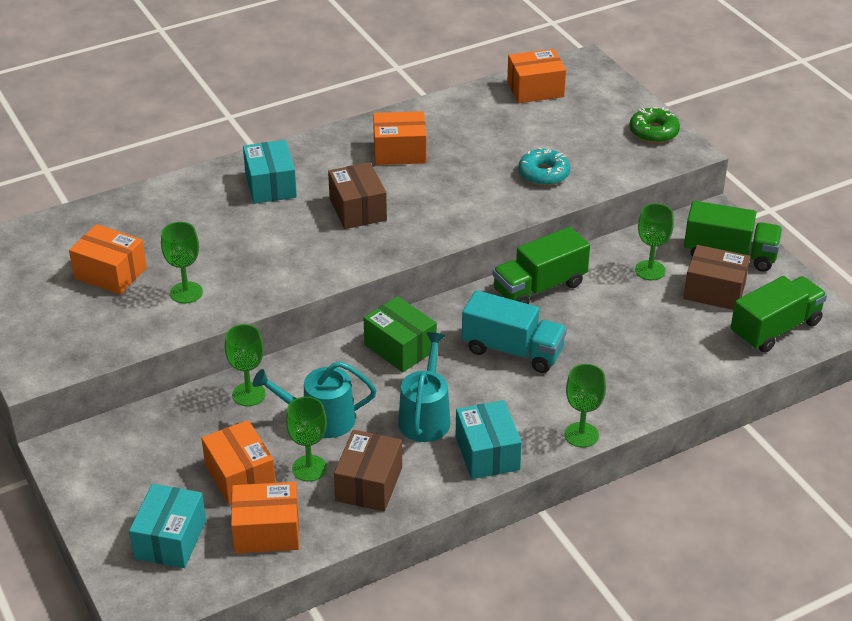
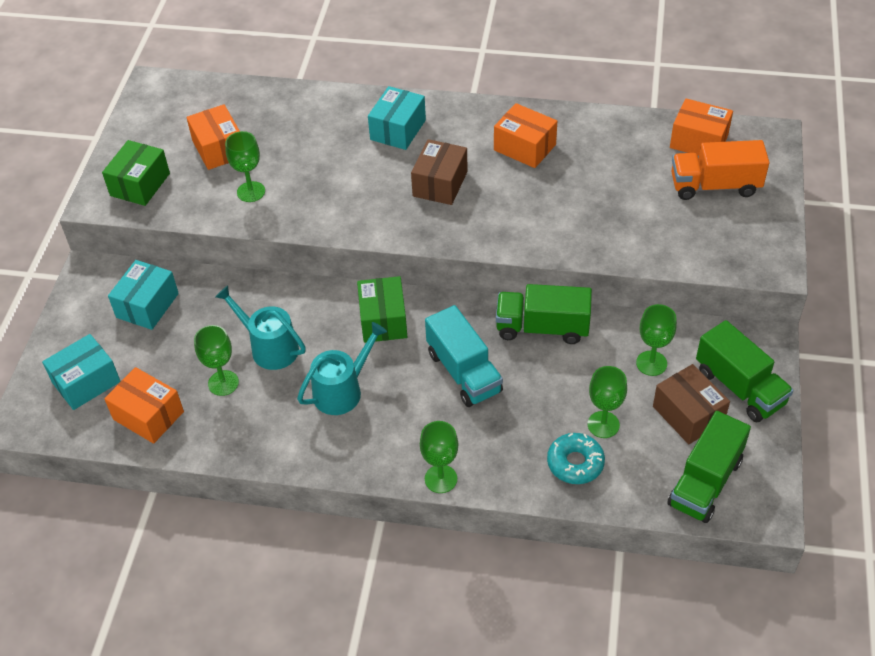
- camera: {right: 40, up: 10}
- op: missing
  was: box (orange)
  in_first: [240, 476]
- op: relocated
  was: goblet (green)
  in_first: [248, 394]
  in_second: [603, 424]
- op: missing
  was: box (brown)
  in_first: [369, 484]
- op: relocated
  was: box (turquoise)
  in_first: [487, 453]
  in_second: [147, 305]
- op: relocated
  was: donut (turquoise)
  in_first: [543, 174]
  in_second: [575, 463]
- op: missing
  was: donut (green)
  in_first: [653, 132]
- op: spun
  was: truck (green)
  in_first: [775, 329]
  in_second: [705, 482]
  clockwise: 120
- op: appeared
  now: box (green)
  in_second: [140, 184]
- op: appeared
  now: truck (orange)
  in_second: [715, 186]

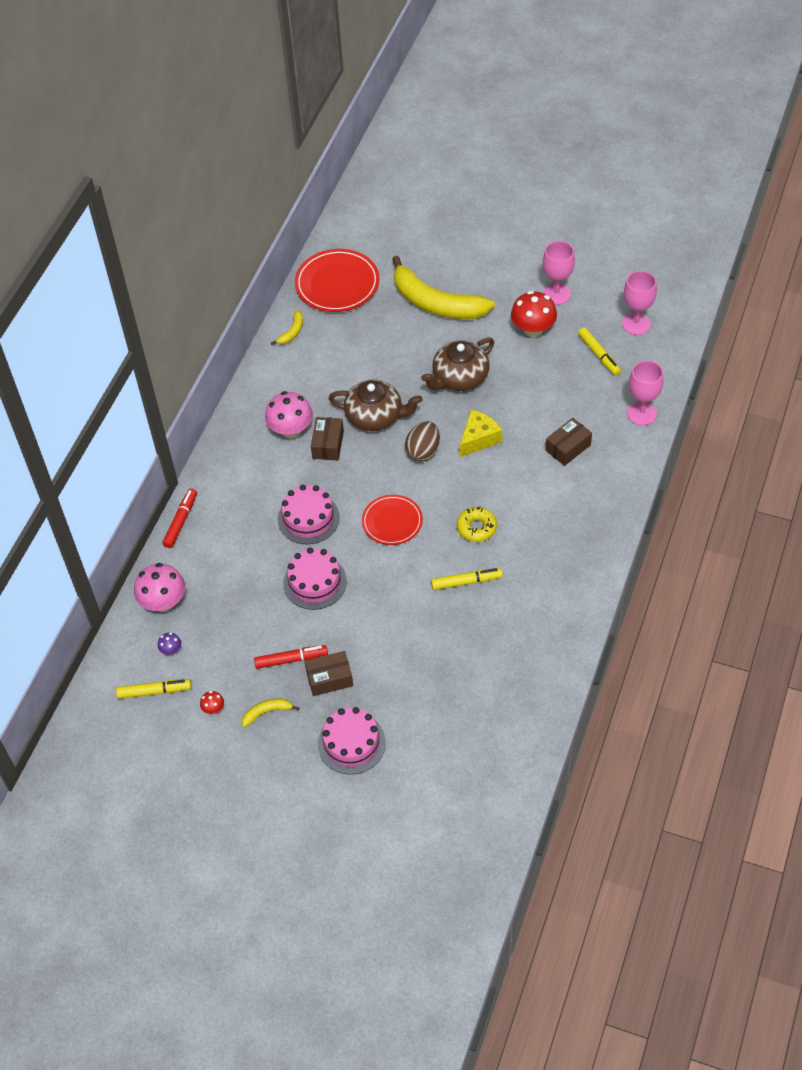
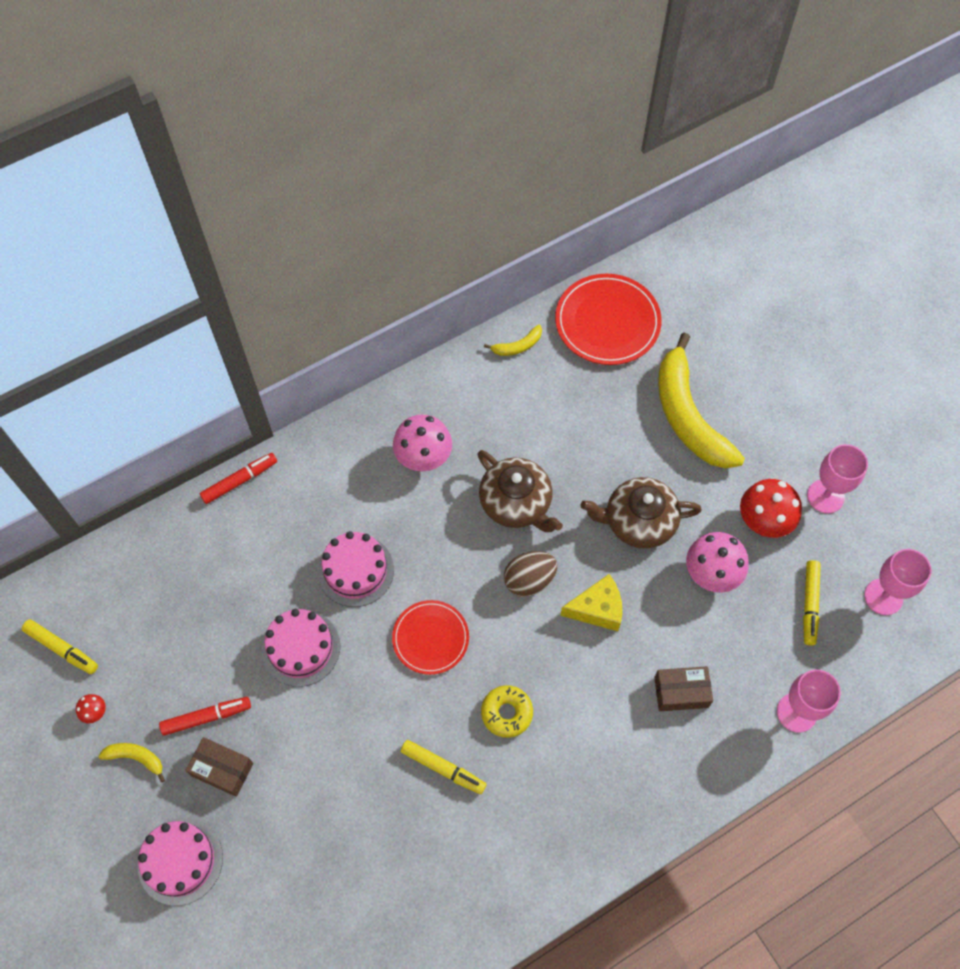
- camera: {right: 35, up: 10}
- op: relocated
  was: mushroom (pink)
  in_first: [163, 602]
  in_second: [711, 573]
- op: missing
  was: mushroom (purple)
  in_first: [171, 650]
- op: spun
  was: marker (red)
  in_first: [291, 659]
  in_second: [207, 717]
  clockwise: -45
- op: missing
  was: box (brown)
  in_first: [328, 444]

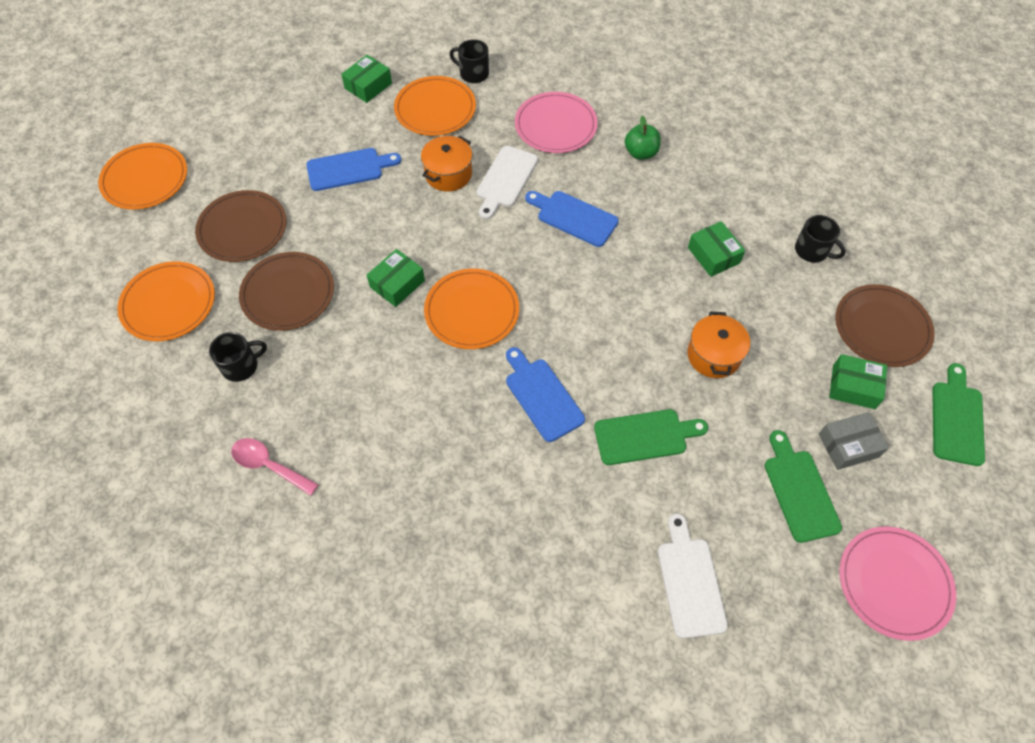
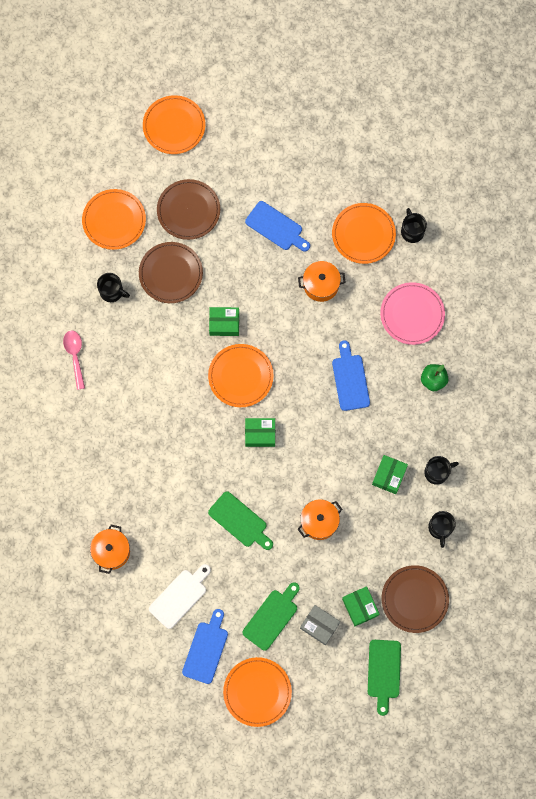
- camera: {right: 50, up: 15}
- op: relocated
  was: box (green)
  in_first: [368, 86]
  in_second: [260, 434]
- op: missing
  was: cutting board (white)
  in_first: [505, 179]
- op: relocated
  was: cutting board (blue)
  in_first: [542, 396]
  in_second: [206, 649]
- op: colour
  was: plate (pink)
  now: plate (orange)
  in_first: [894, 583]
  in_second: [257, 692]
- op: spun
  was: cutting board (green)
  in_first: [957, 419]
  in_second: [384, 672]
  clockwise: 120
- op: appeared
  now: pot (orange)
  in_second: [111, 551]
- op: appeared
  now: mug (black)
  in_second: [437, 472]

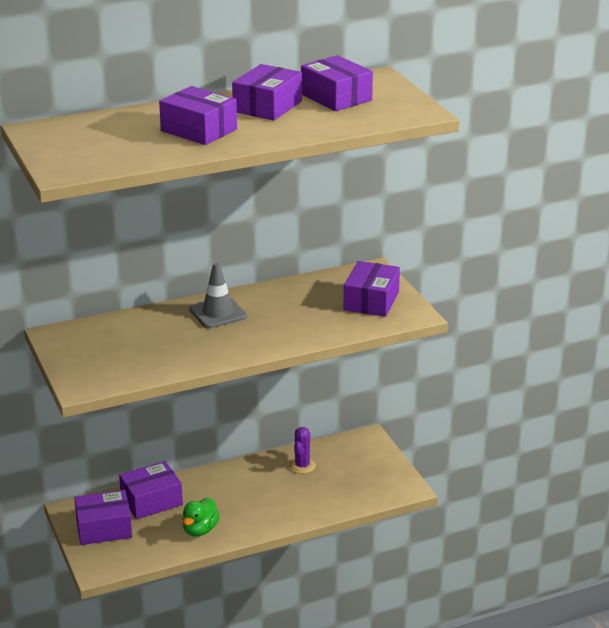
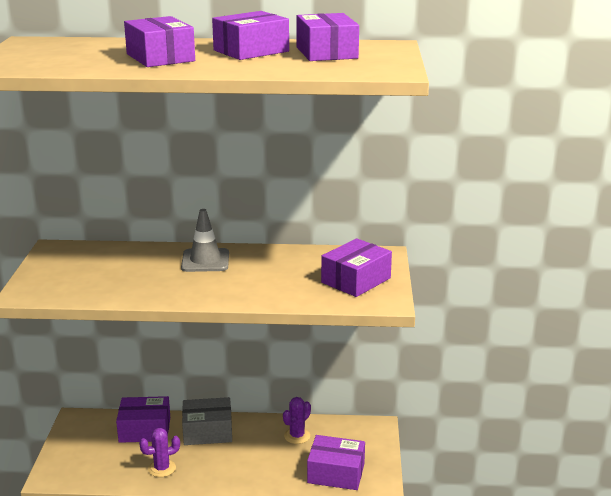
- camera: {right: 25, up: -5}
- op: relocated
  was: box (purple)
  in_first: [104, 528]
  in_second: [336, 473]
- op: exchanged
  was: duck (green)
  now: cactus (purple)
  in_first: [200, 530]
  in_second: [162, 468]
- op: appeared
  now: box (grey)
  in_second: [207, 431]

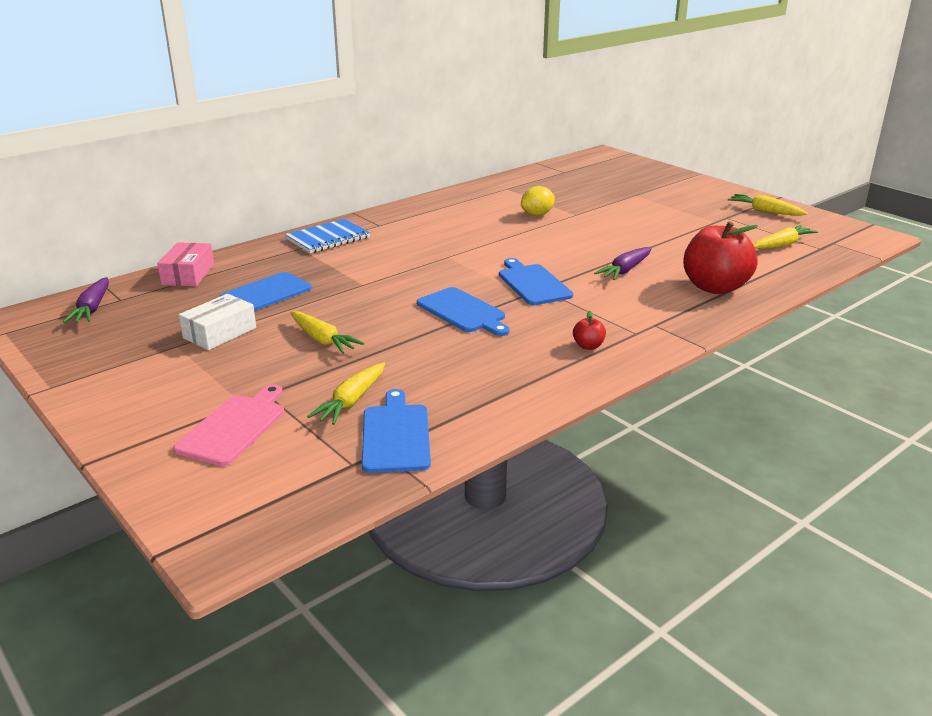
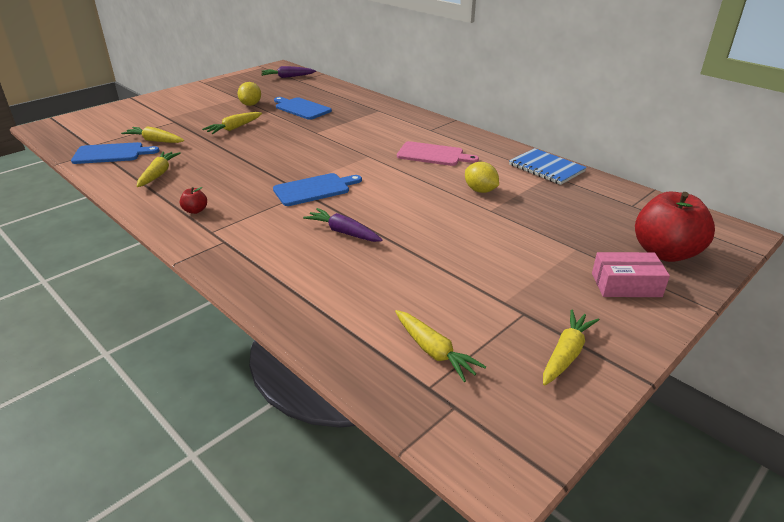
- camera: {right: 85, up: 5}
- op: relocated
  was: box (pink)
  in_first: [188, 274]
  in_second: [626, 285]
- op: relocated
  was: cutting board (pink)
  in_first: [234, 427]
  in_second: [433, 155]
- op: exchanged
  was: box (white)
  now: lemon (yellow)
  in_first: [220, 333]
  in_second: [251, 104]
- op: relocated
  was: notebook (blue)
  in_first: [328, 238]
  in_second: [546, 168]
- op: missing
  was: cutting board (blue)
  in_first: [463, 312]
- op: relocated
  was: apple (red)
  in_first: [715, 287]
  in_second: [665, 253]
- op: appeared
  now: carrot (yellow)
  in_second: [159, 174]

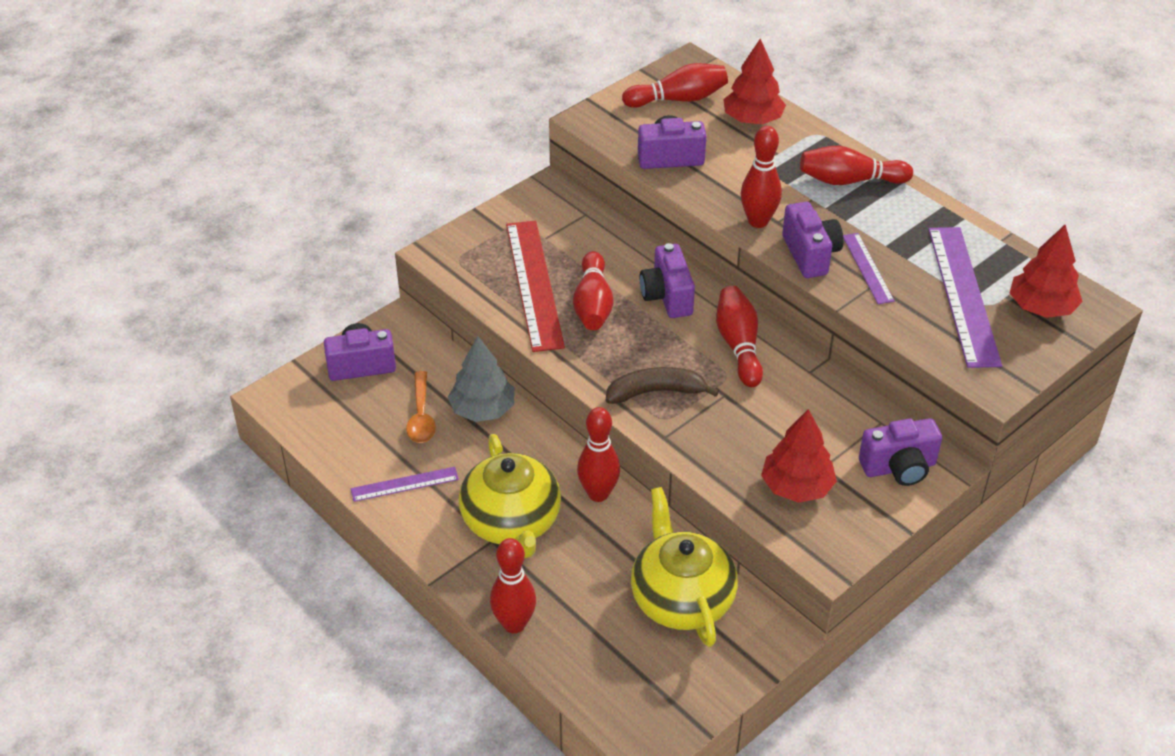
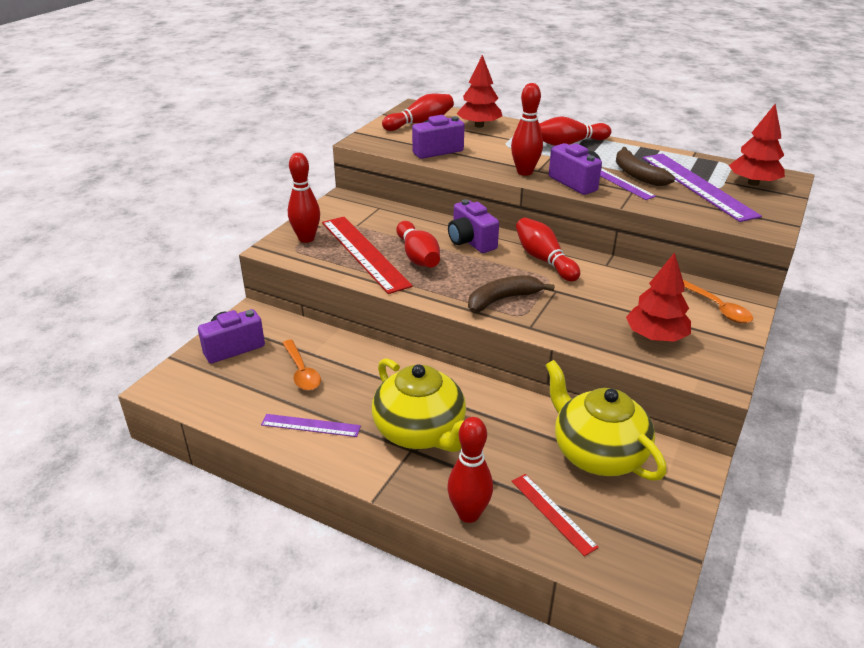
- camera: {right: -20, up: -10}
- op: spun
  was: ruler (purple)
  in_first: [404, 484]
  in_second: [310, 425]
  clockwise: 45
- op: missing
  was: tree (grey)
  in_first: [483, 409]
- op: relocated
  was: bowling pin (red)
  in_first: [598, 494]
  in_second: [306, 238]
- op: exchanged
  was: camera (purple)
  now: spoon (orange)
  in_first: [899, 467]
  in_second: [717, 308]
- op: appeared
  now: ruler (red)
  in_second: [553, 513]
- op: appeared
  now: banana (brown)
  in_second: [637, 175]

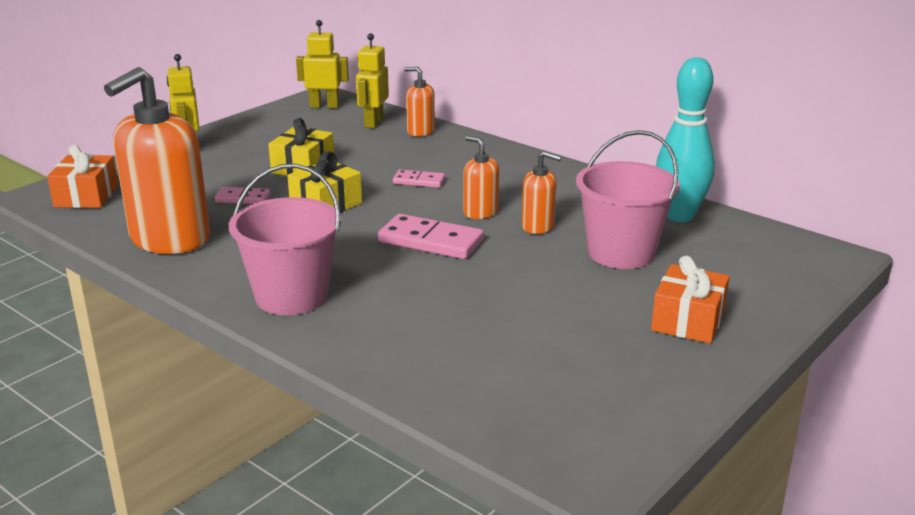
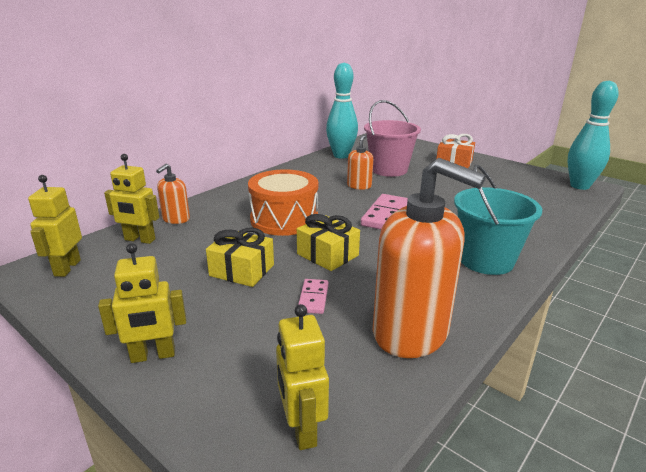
- camera: {right: -90, up: 0}
- op: exchanged
  was: gift (orange)
  now: robot (yellow)
  in_first: [86, 196]
  in_second: [301, 429]
- op: colour
  was: bucket (pink)
  now: bucket (turquoise)
  in_first: [291, 296]
  in_second: [486, 260]
- op: exchanged
  was: domino (pink)
  now: drum (orange)
  in_first: [419, 181]
  in_second: [284, 219]
- op: missing
  was: soap dispenser (orange)
  in_first: [480, 212]
- op: appeared
  now: bowling pin (turquoise)
  in_second: [579, 186]

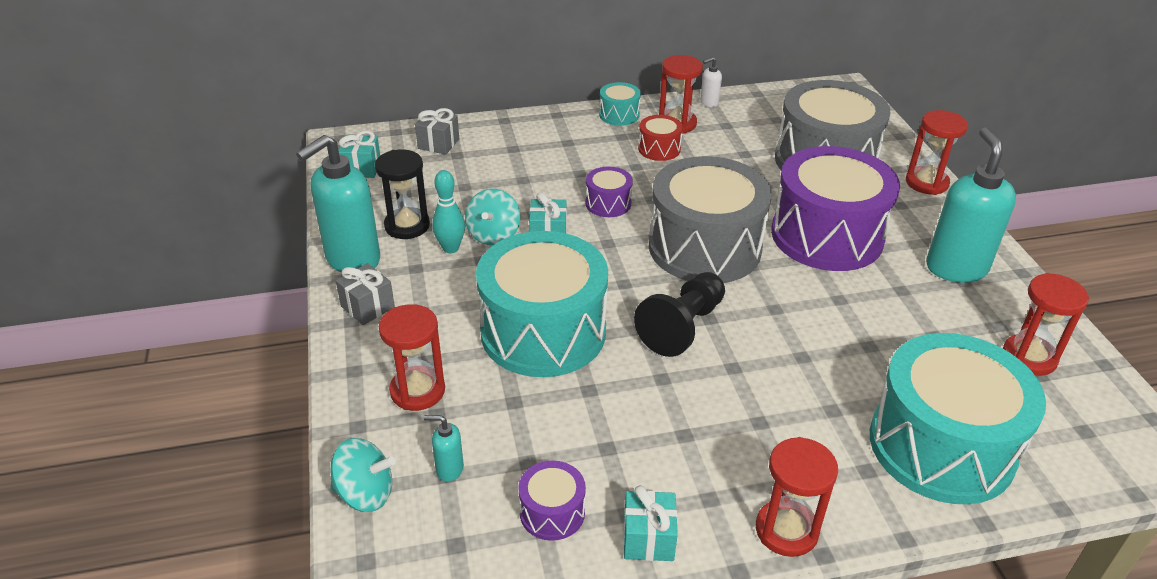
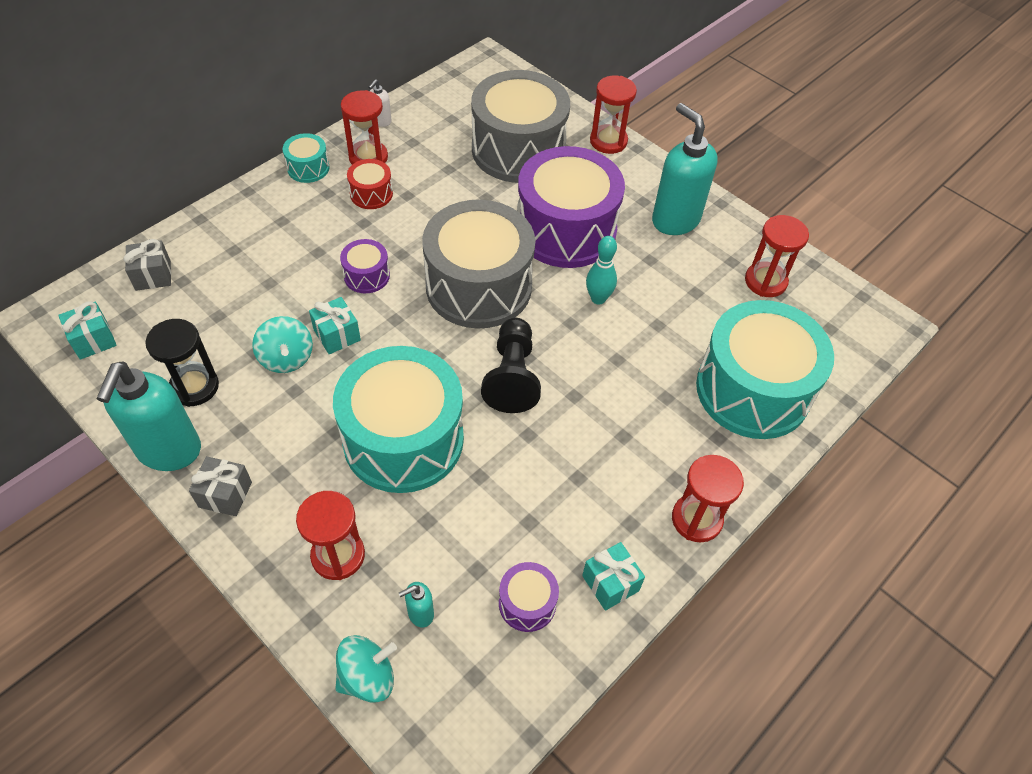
- camera: {right: -35, up: 15}
- op: relocated
  was: bowling pin (turquoise)
  in_first: [451, 248]
  in_second: [598, 298]

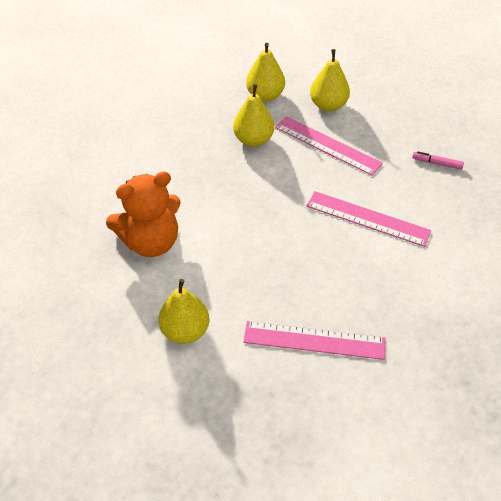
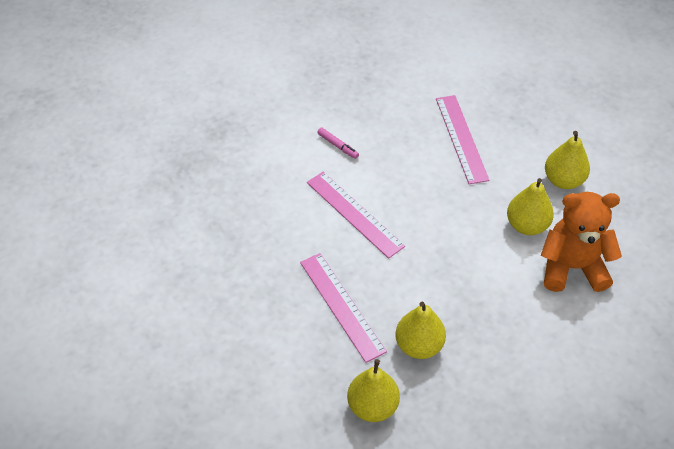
- camera: {right: -155, up: 0}
- op: spun
  was: ruler (pink)
  in_first: [314, 340]
  in_second: [461, 138]
  clockwise: 45
- op: relocated
  was: pear (yellow)
  in_first: [328, 105]
  in_second: [527, 225]
- op: relocated
  was: marker (pink)
  in_first: [437, 163]
  in_second: [338, 146]

